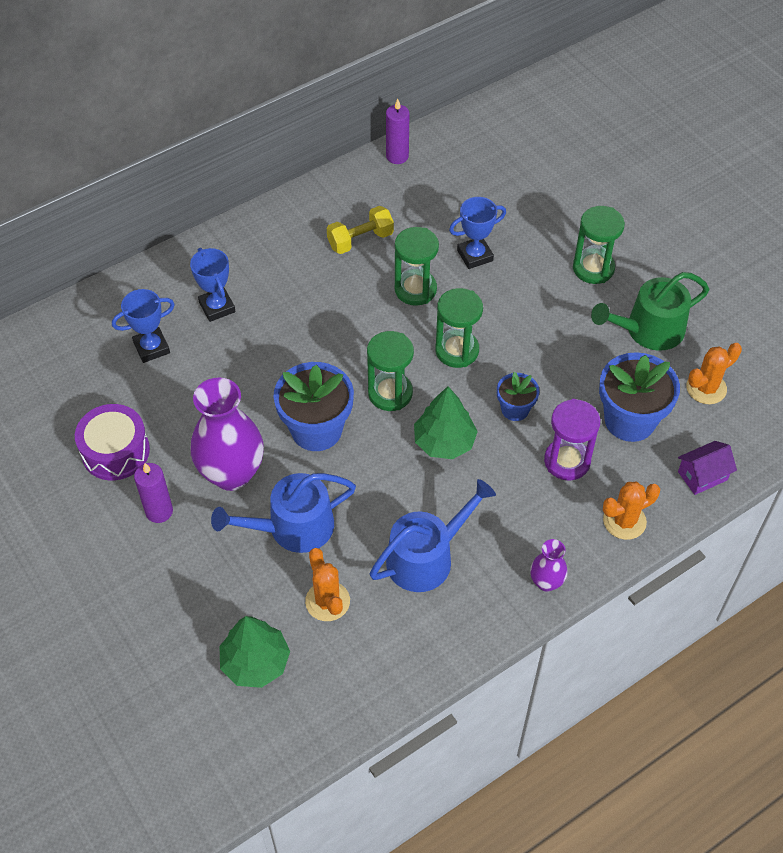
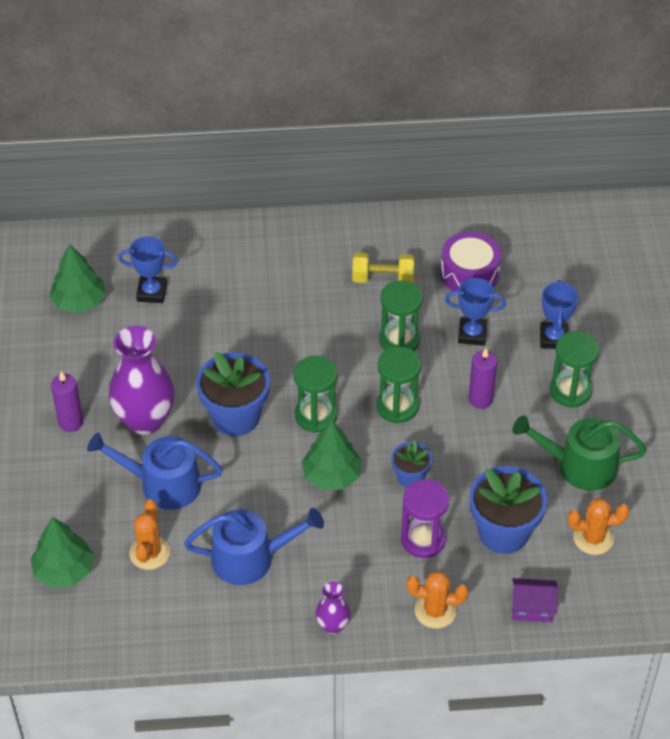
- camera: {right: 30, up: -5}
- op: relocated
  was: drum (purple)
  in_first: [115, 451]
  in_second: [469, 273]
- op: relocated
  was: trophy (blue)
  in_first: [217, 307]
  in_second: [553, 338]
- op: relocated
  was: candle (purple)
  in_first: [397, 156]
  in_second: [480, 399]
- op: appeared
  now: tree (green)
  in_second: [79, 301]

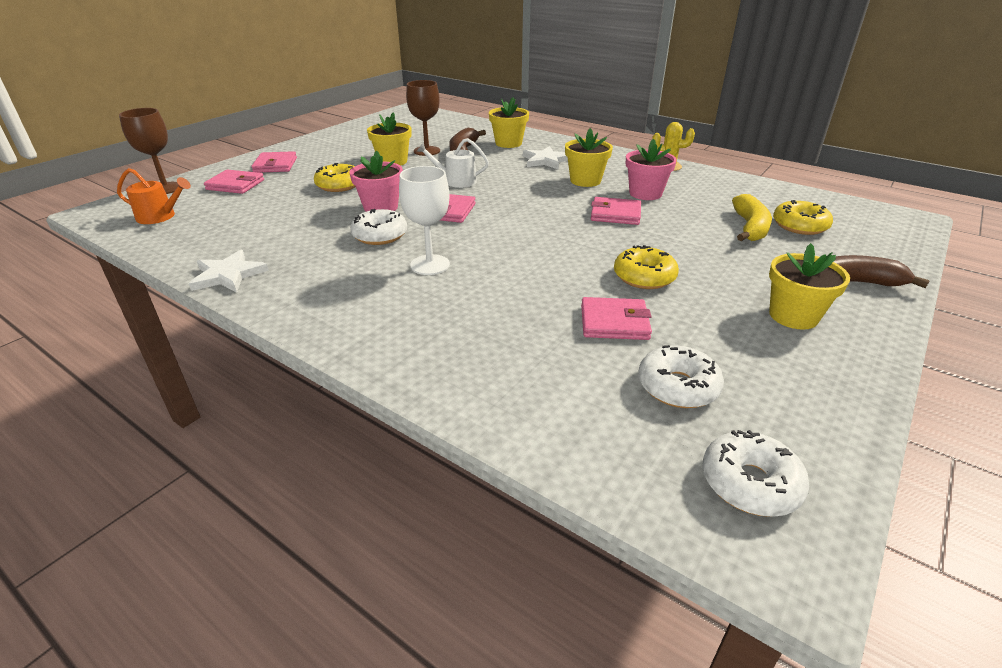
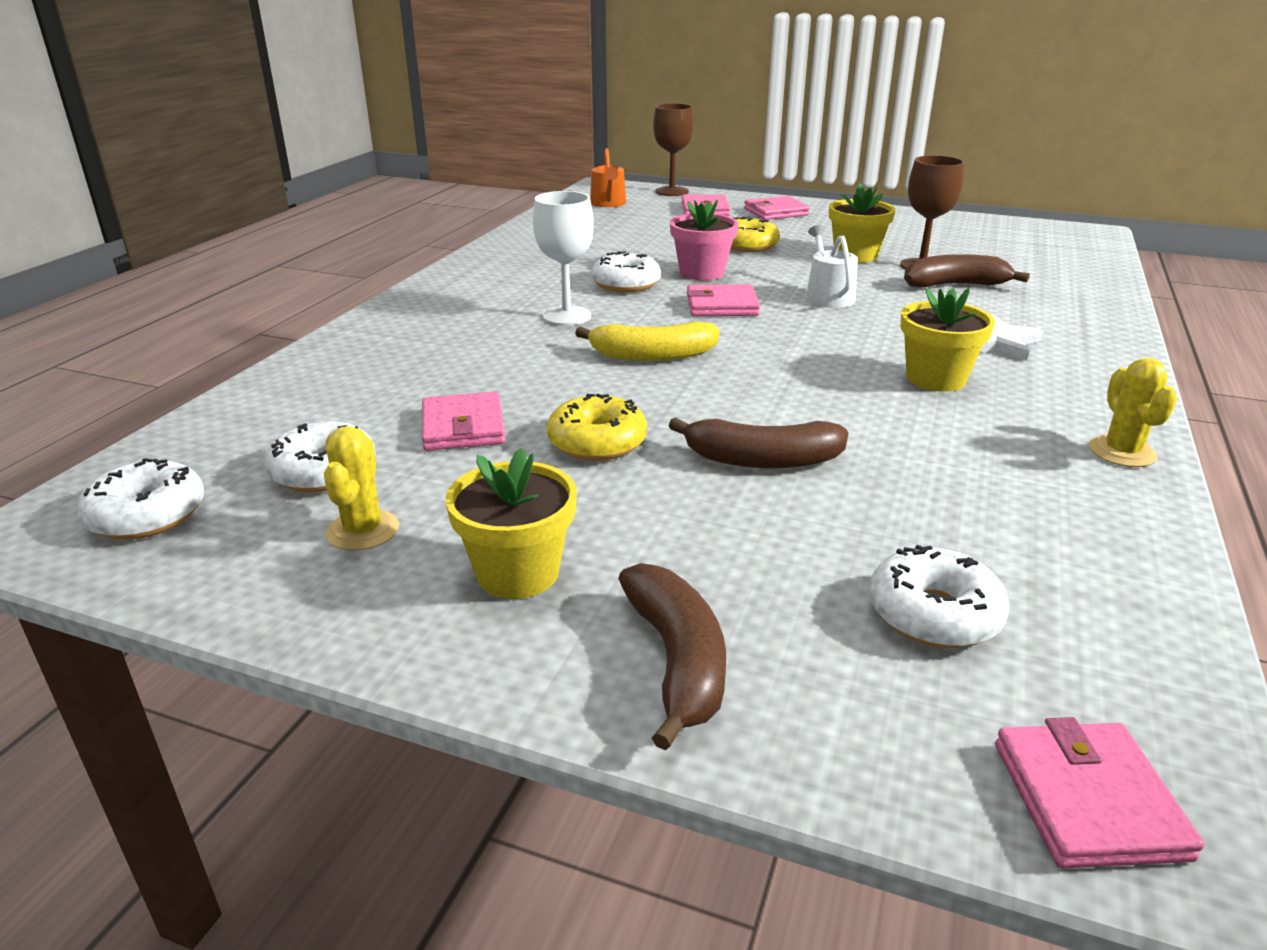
- camera: {right: 75, up: -5}
- op: missing
  was: star (white)
  in_first: [228, 275]
- op: missing
  was: flower pot (yellow)
  in_first: [508, 143]
- op: relocated
  was: wallet (pink)
  in_first: [615, 214]
  in_second: [1088, 800]
- op: missing
  was: flower pot (pink)
  in_first: [645, 193]
- op: relocated
  was: banana (yellow)
  in_first: [749, 227]
  in_second: [652, 355]
- op: colour
  was: donut (yellow)
  now: donut (white)
  in_first: [799, 226]
  in_second: [934, 614]
- op: appeared
  now: cactus (yellow)
  in_second: [363, 530]
- op: appeared
  now: banana (brown)
  in_second: [762, 460]

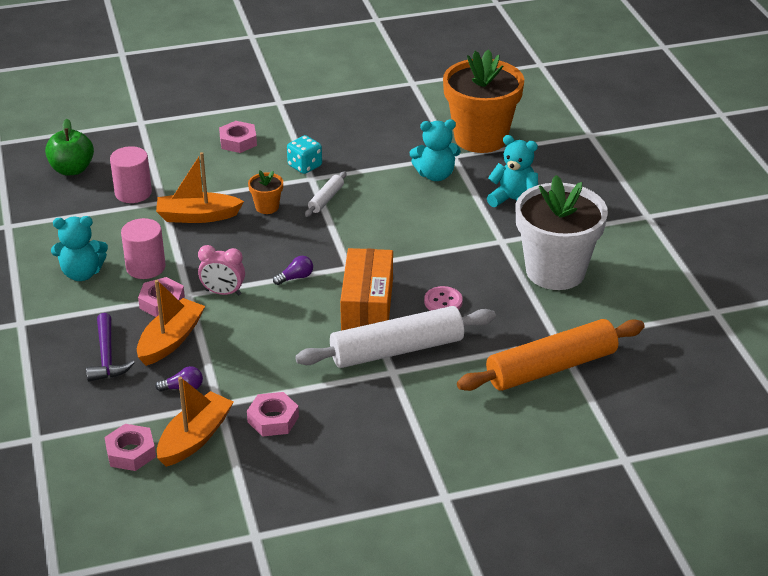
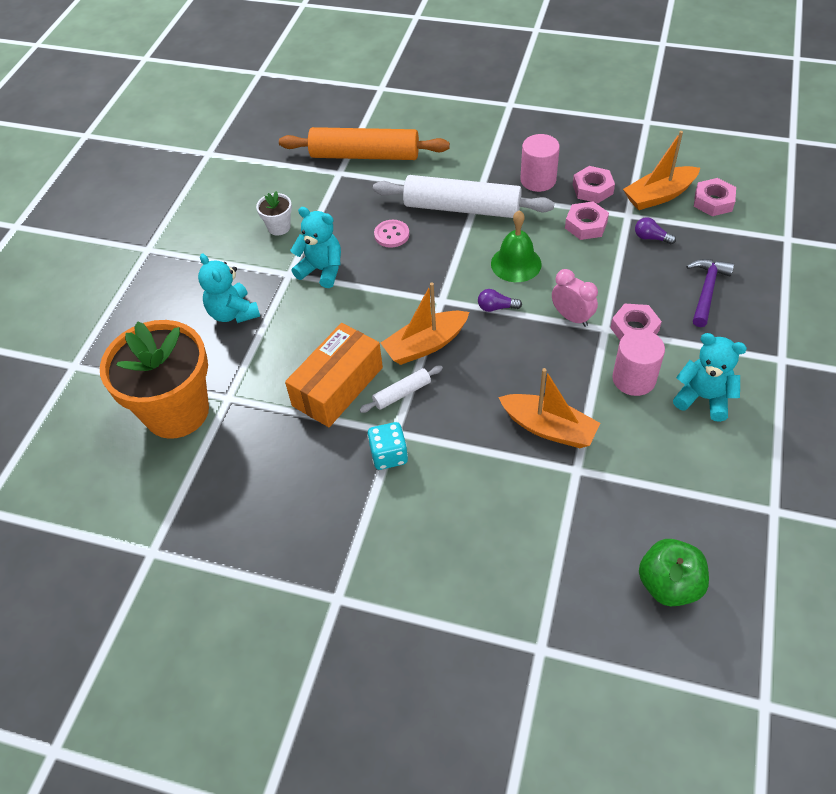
- camera: {right: -145, up: 15}
- op: relocated
  was: cylinder (pink)
  in_first: [133, 193]
  in_second: [538, 180]
- op: relocated
  was: boat (orange)
  in_first: [170, 340]
  in_second: [425, 345]
- op: relocated
  was: nut (pink)
  in_first: [238, 141]
  in_second: [586, 225]
- op: missing
  was: flower pot (orange)
  in_first: [267, 207]
- op: relocated
  was: box (orange)
  in_first: [367, 305]
  in_second: [338, 386]
- op: relocated
  was: teddy bear (turquoise)
  in_first: [435, 175]
  in_second: [322, 270]
- op: size
  was: flower pot (white)
  in_first: [555, 271]
  in_second: [279, 227]
  ratio: 0.41
- op: appeared
  now: bell (green)
  in_second: [516, 263]

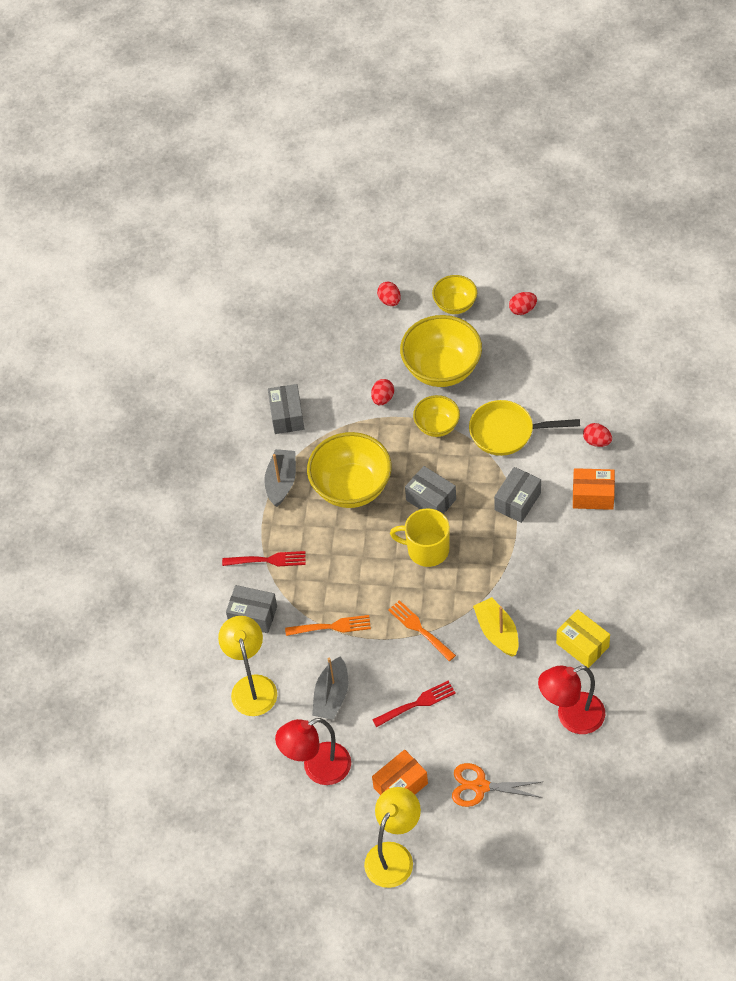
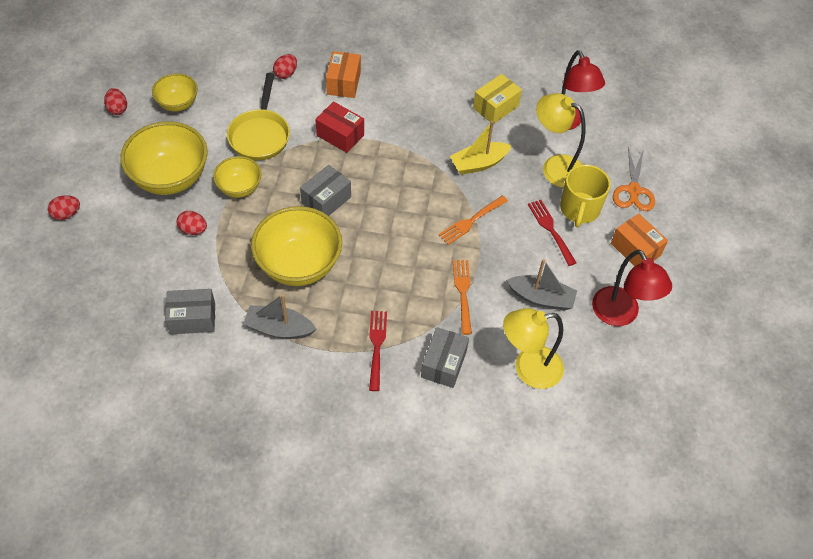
- camera: {right: -95, up: 0}
- op: relocated
  was: lamp (yellow)
  in_first: [394, 855]
  in_second: [555, 167]
- op: relocated
  was: mug (yellow)
  in_first: [427, 549]
  in_second: [579, 209]
- op: relocated
  was: bowl (yellow)
  in_first: [455, 305]
  in_second: [178, 104]
- op: colour
  was: box (grey)
  now: box (red)
  in_first: [517, 501]
  in_second: [340, 135]

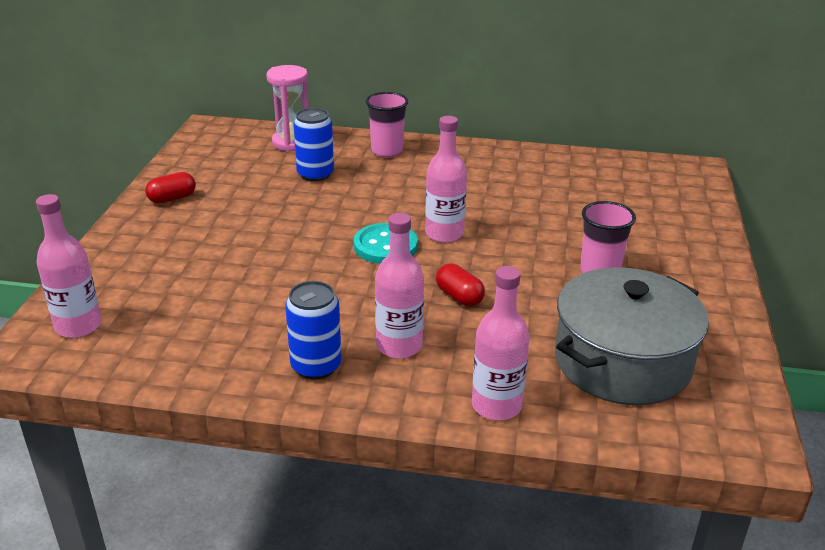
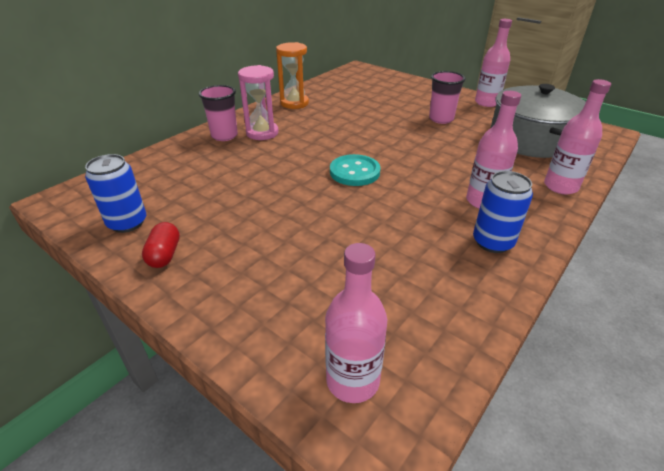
- camera: {right: -60, up: 5}
- op: relocated
  was: hourglass (pink)
  in_first: [291, 143]
  in_second: [262, 133]
- op: relocated
  was: can (blue)
  in_first: [315, 174]
  in_second: [127, 223]
- op: relocated
  was: bottle (pink)
  in_first: [444, 234]
  in_second: [486, 102]
- op: missing
  was: capsule (red)
  in_first: [459, 297]
- op: appeared
  now: hourglass (orange)
  in_second: [294, 103]

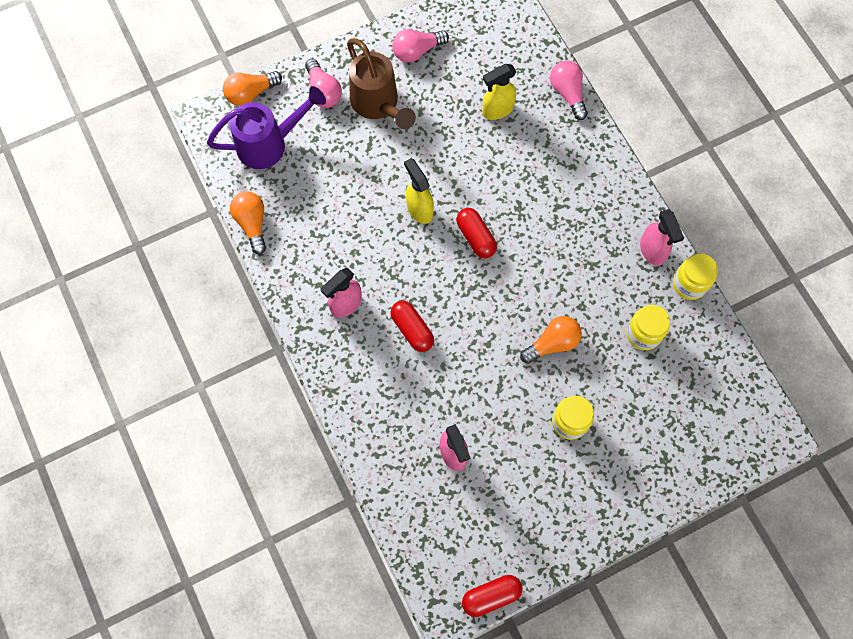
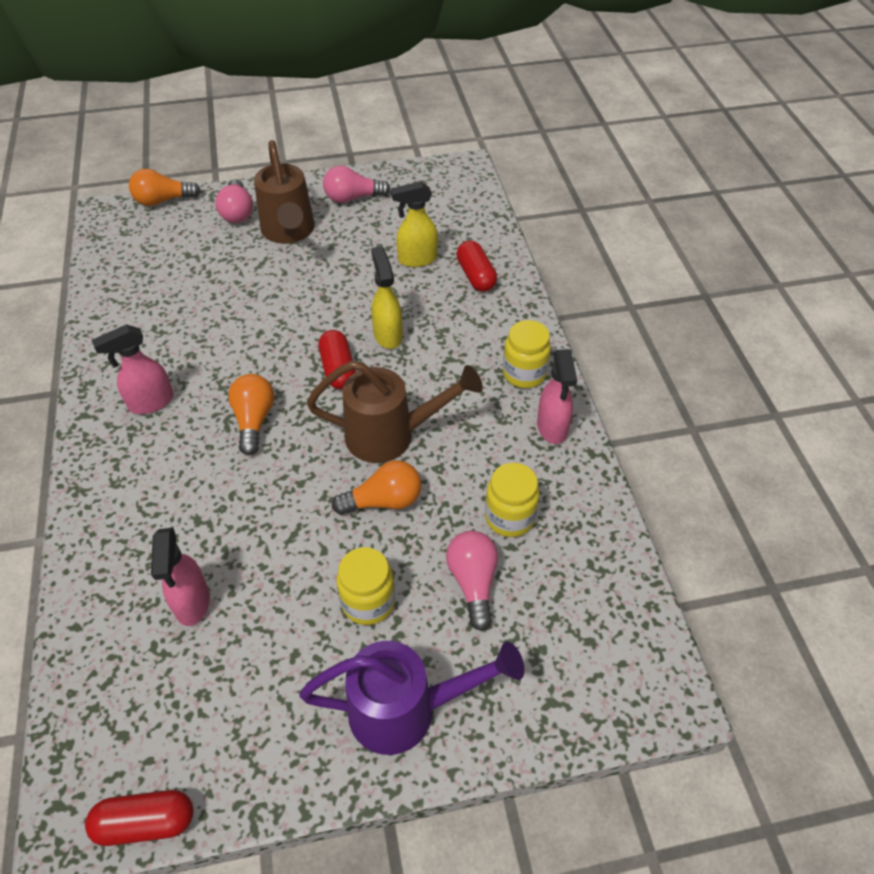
- camera: {right: 15, up: -20}
- op: relocated
  was: watering can (purple)
  in_first: [270, 144]
  in_second: [407, 710]
- op: relocated
  was: light bulb (orange)
  in_first: [252, 224]
  in_second: [254, 420]
- op: relocated
  was: capsule (red)
  in_first: [412, 329]
  in_second: [476, 276]
- op: relocated
  was: spray bottle (yellow)
  in_first: [419, 209]
  in_second: [387, 335]
- op: relocated
  was: light bulb (pink)
  in_first: [568, 93]
  in_second: [473, 582]
- op: relocated
  was: jar (yellow)
  in_first: [689, 284]
  in_second: [524, 374]
- op: appeared
  now: watering can (brown)
  in_second: [392, 435]

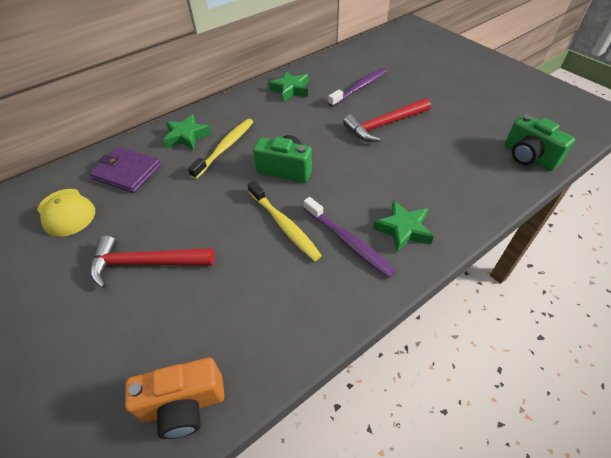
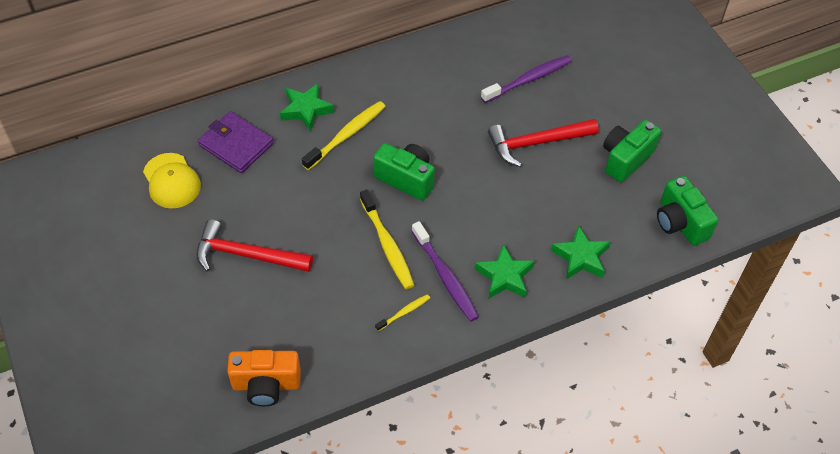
- camera: {right: 10, up: 5}
- op: relocated
  was: star (green)
  in_first: [290, 89]
  in_second: [580, 257]
- op: appeared
  now: toothbrush (yellow)
  in_second: [404, 312]
- op: appeared
  now: camera (green)
  in_second: [625, 159]

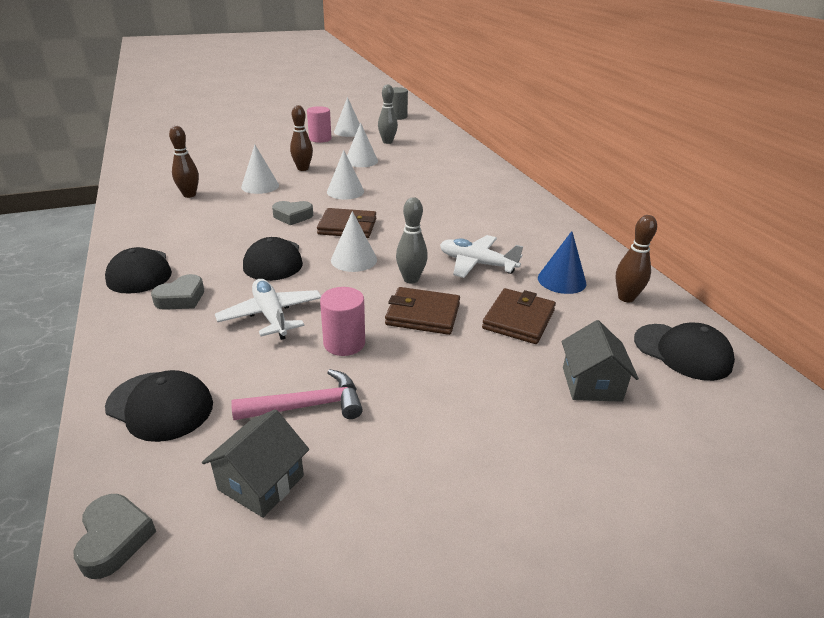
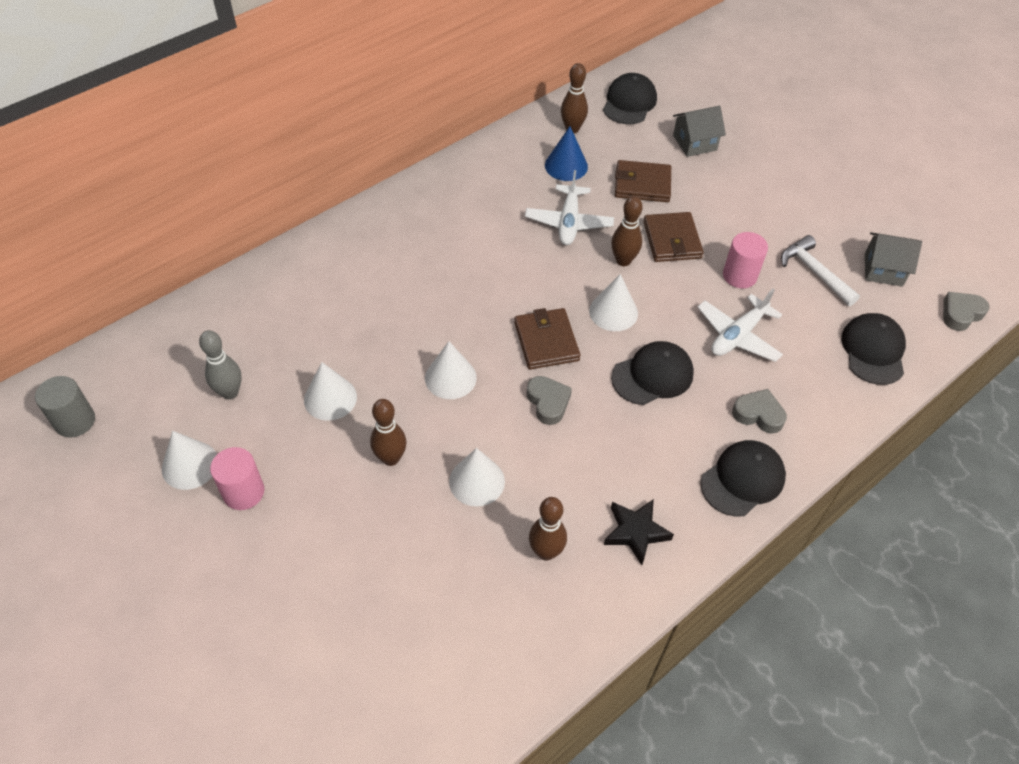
- camera: {right: -110, up: 20}
- op: colour
  was: hammer (pink)
  now: hammer (white)
  in_first: [307, 406]
  in_second: [814, 272]
- op: colour
  was: bowling pin (grey)
  now: bowling pin (brown)
  in_first: [411, 279]
  in_second: [623, 261]
- op: appeared
  now: star (black)
  in_second: [635, 532]

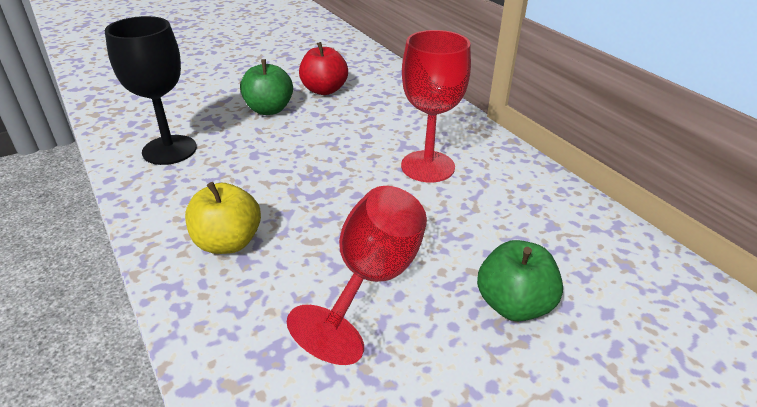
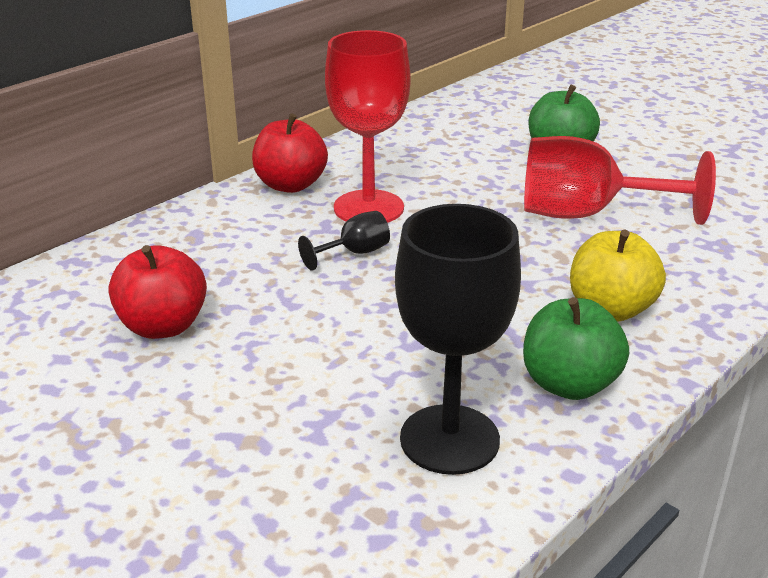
- camera: {right: -105, up: -5}
- op: relocated
  was: apple (green)
  in_first: [269, 109]
  in_second: [569, 384]
- op: appeared
  now: apple (red)
  in_second: [290, 185]
- op: appeared
  now: goblet (black)
  in_second: [354, 253]

